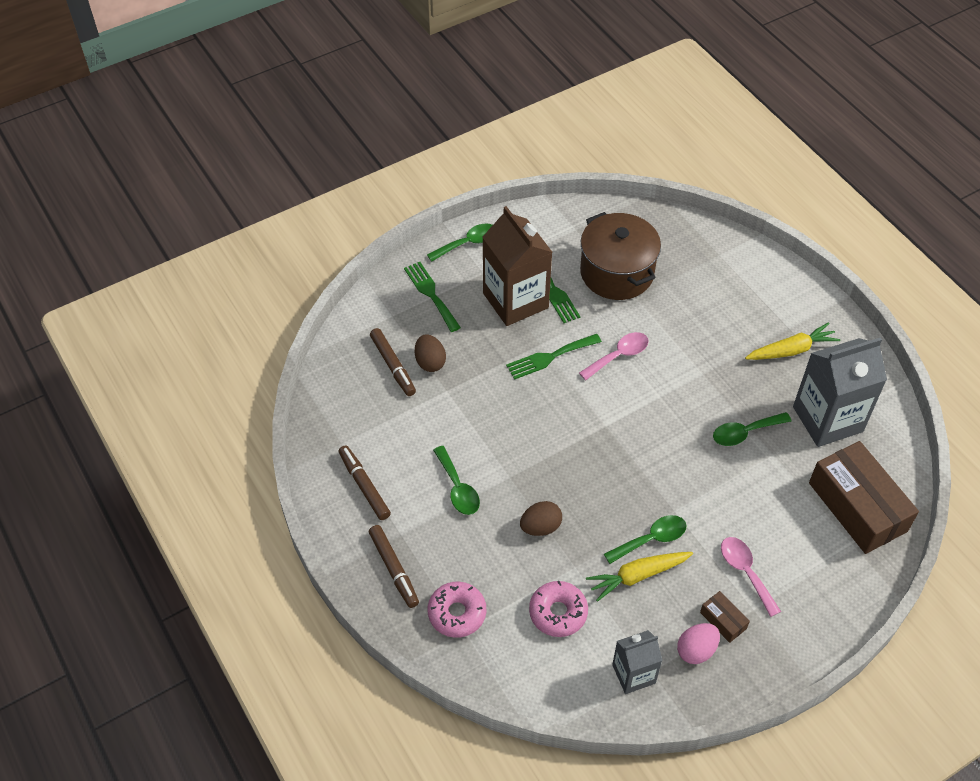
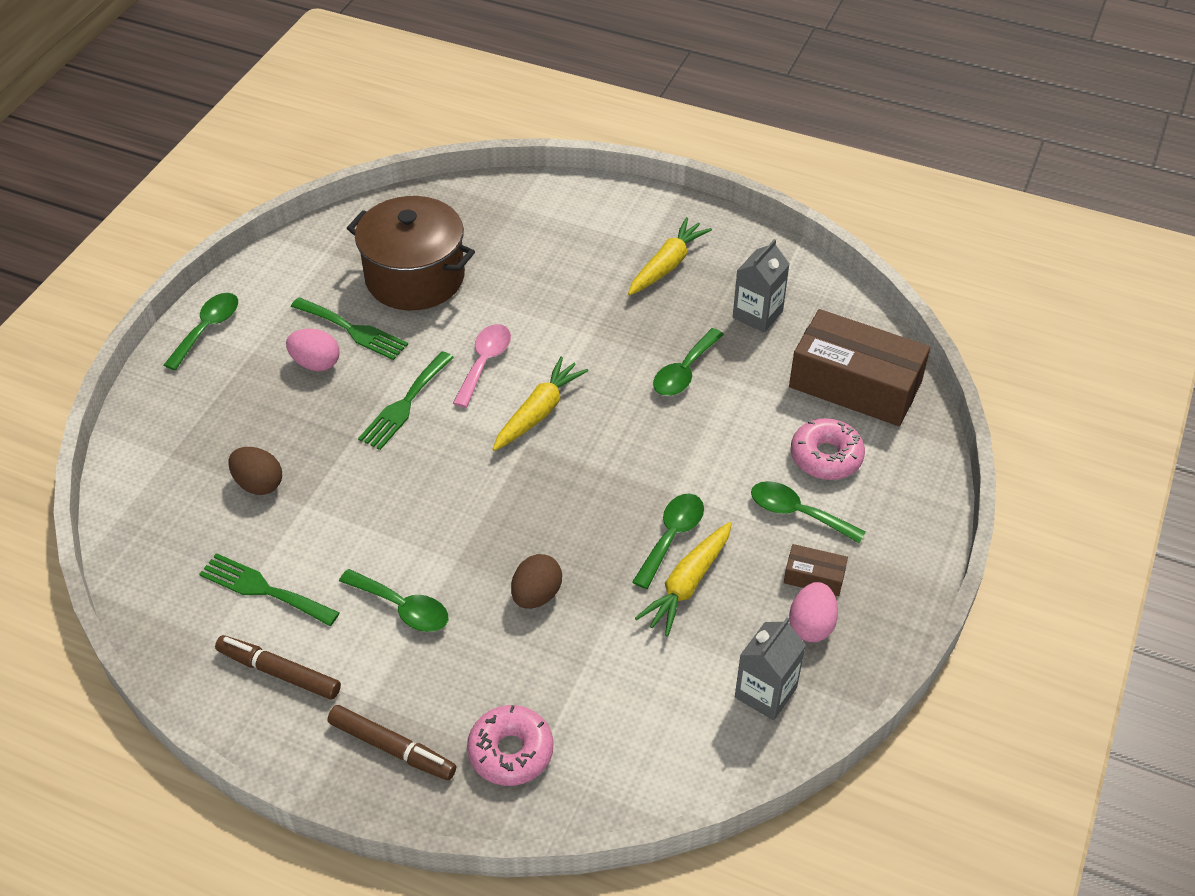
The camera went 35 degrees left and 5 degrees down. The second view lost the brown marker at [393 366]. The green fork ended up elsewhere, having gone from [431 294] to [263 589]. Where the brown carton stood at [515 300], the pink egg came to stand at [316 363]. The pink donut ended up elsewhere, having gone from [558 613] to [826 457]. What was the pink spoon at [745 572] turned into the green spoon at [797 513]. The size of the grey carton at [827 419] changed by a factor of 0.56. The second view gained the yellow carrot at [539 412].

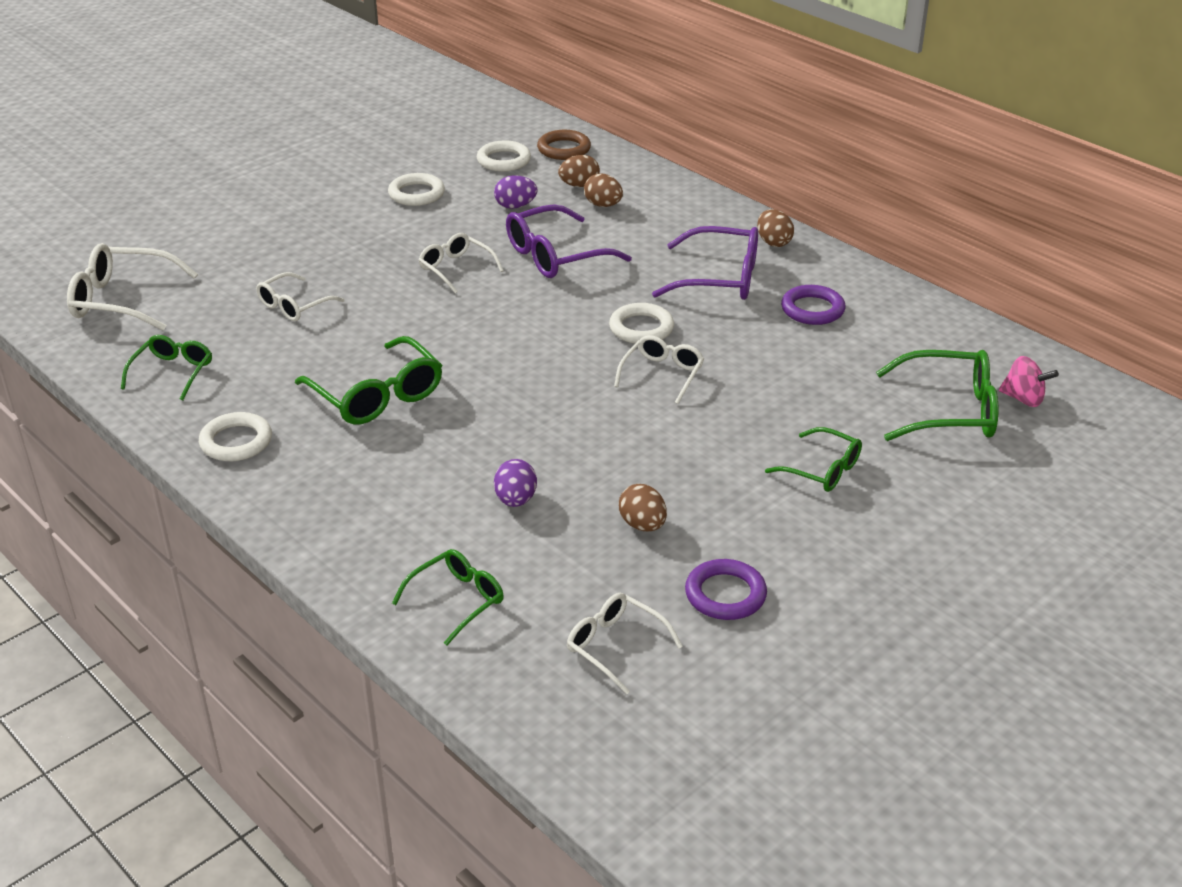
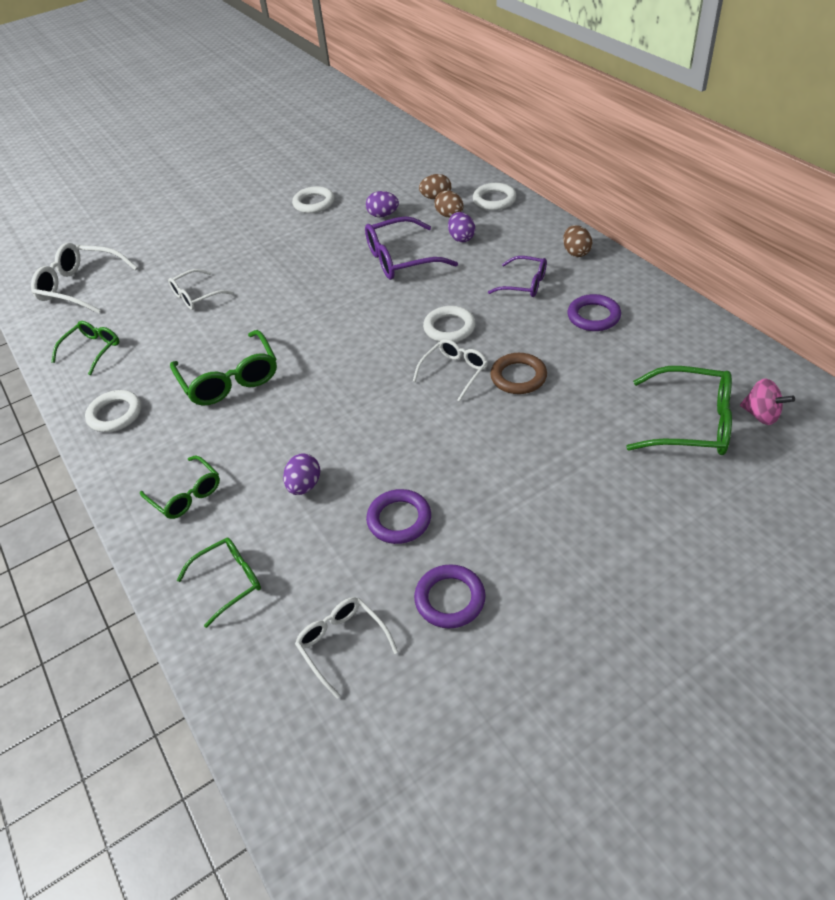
The camera went 15 degrees right and 10 degrees up. The second view lost the white glasses at [456 269]. The white ring ended up elsewhere, having gone from [503 160] to [494 200]. The brown ring ended up elsewhere, having gone from [564 149] to [518 377]. Where the brown egg stood at [642 525], the purple ring came to stand at [399 519]. The size of the purple glasses at [720 278] changed by a factor of 0.63. The green glasses ended up elsewhere, having gone from [822 470] to [186 495]. The second view gained the purple egg at [461 238].

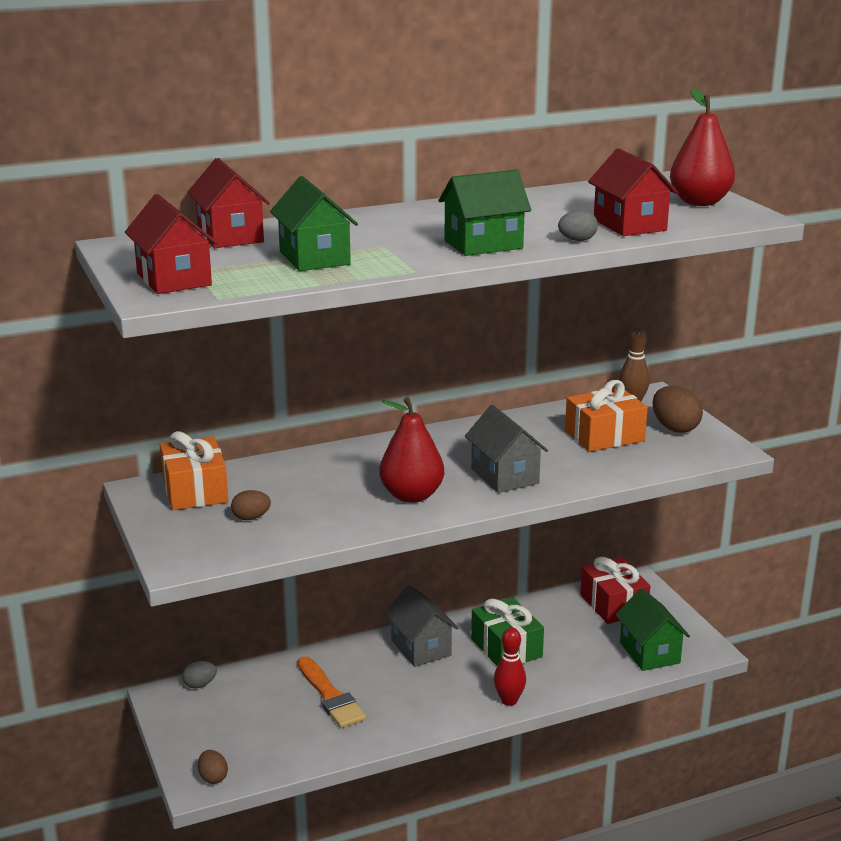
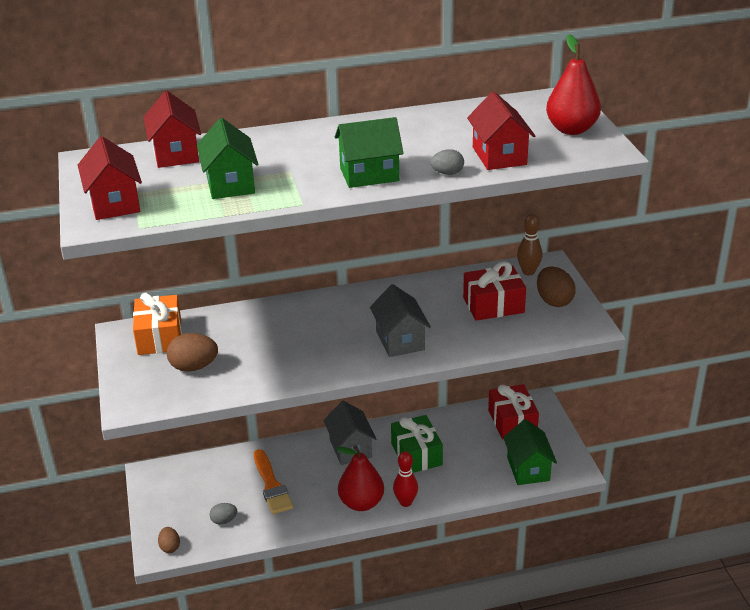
The camera went 10 degrees right and 10 degrees up. The grey egg ended up elsewhere, having gone from [200 685] to [224 520]. The size of the brown egg at [251 518] changed by a factor of 1.67. The red pear ended up elsewhere, having gone from [411 496] to [361 503]. What was the orange gift at [604 436] turned into the red gift at [493 305].

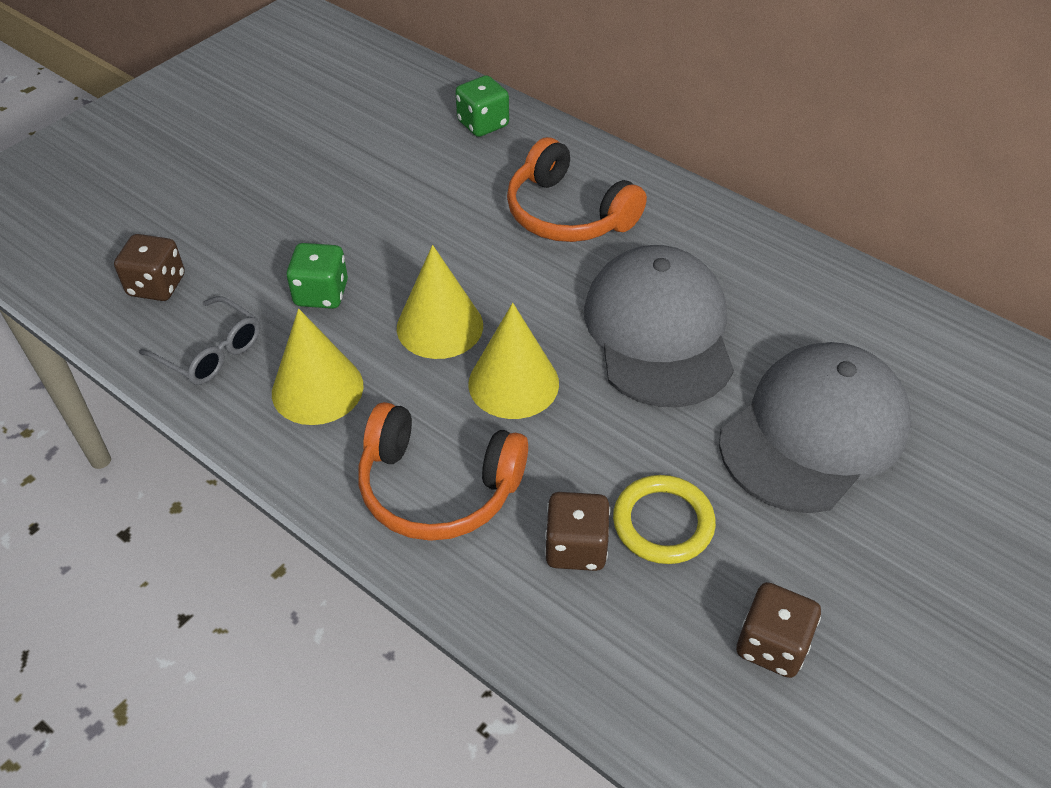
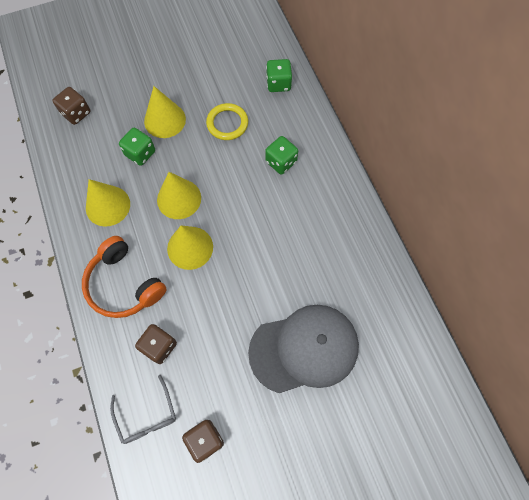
The camera went 30 degrees right and 20 degrees up. The grey glasses ended up elsewhere, having gone from [211 352] to [147 416]. Where the orange headphones stood at [568 213], the green dice came to stand at [281 162]. The second view lost the grey cap at [659 331]. The yellow ring ended up elsewhere, having gone from [663 523] to [227 123]. The second view gained the yellow cone at [165 120].

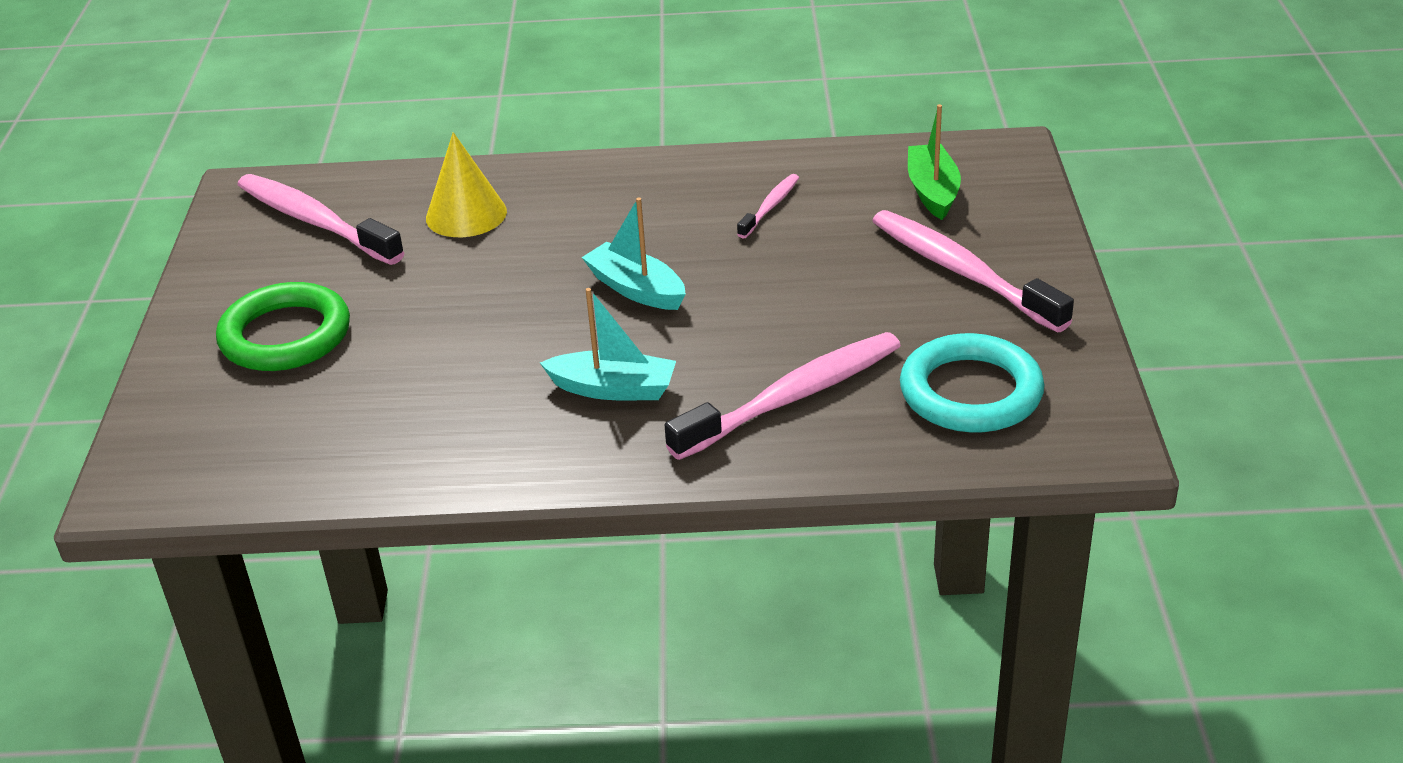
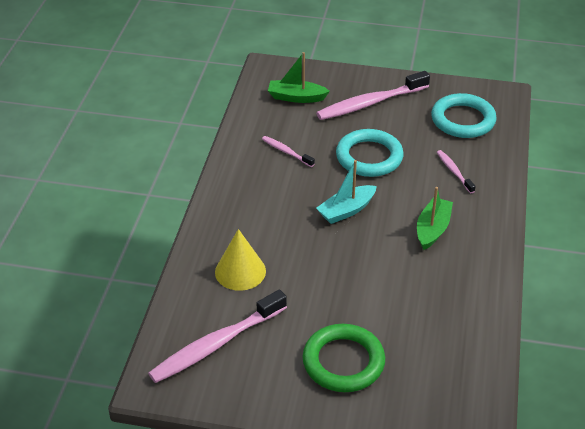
The camera went 80 degrees left and 5 degrees up. What was the turquoise boat at [613 389] turned into the green boat at [432 229]. The size of the pink toothbrush at [793 397] changed by a factor of 0.50. The second view gained the turquoise ring at [369 157].

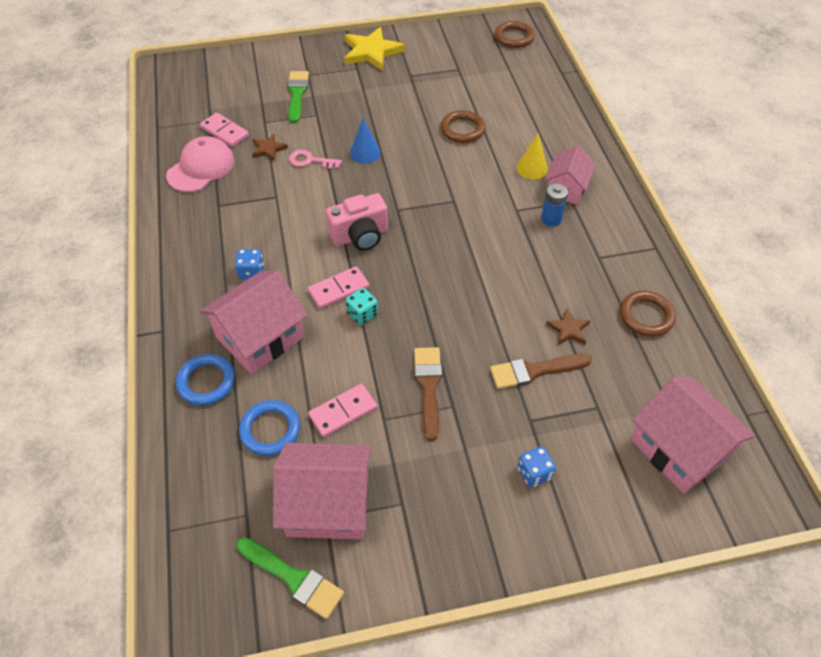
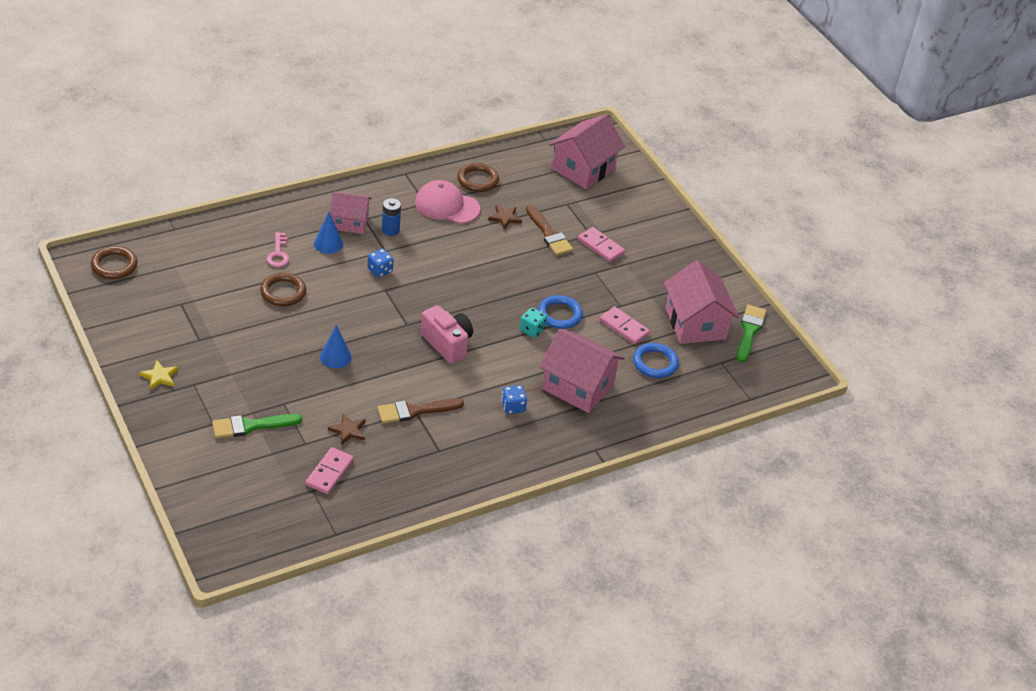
The camera went 110 degrees left and 10 degrees down. The pink cap ended up elsewhere, having gone from [201 168] to [447 206]. The blue ring ended up elsewhere, having gone from [206 382] to [559 315]. The pink key ended up elsewhere, having gone from [310 161] to [278 254]. The pink domino ended up elsewhere, having gone from [339 289] to [600 246]. The size of the yellow star at [371 52] changed by a factor of 0.52. The brown brush ended up elsewhere, having gone from [428 387] to [415 411]. What was the yellow cone at [532 168] turned into the blue cone at [328 244]. The blue dice ended up elsewhere, having gone from [534 473] to [380 270].

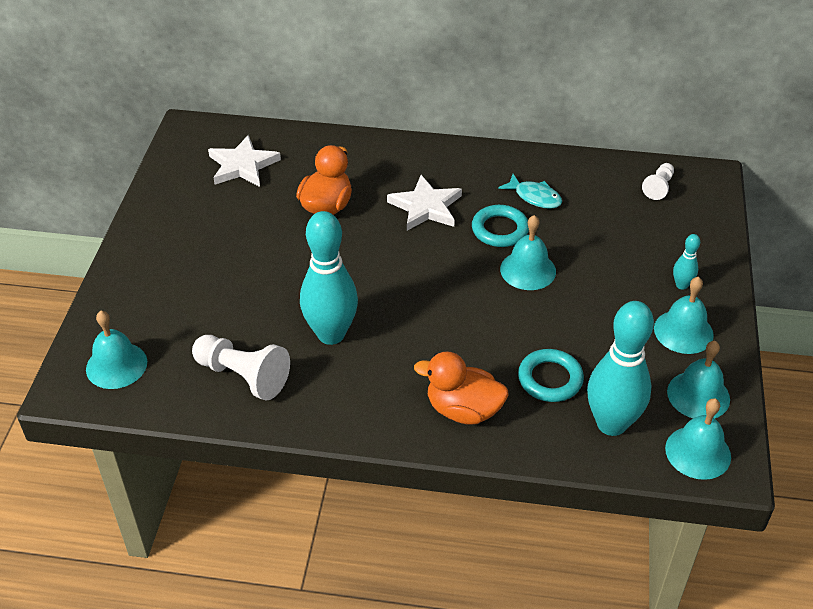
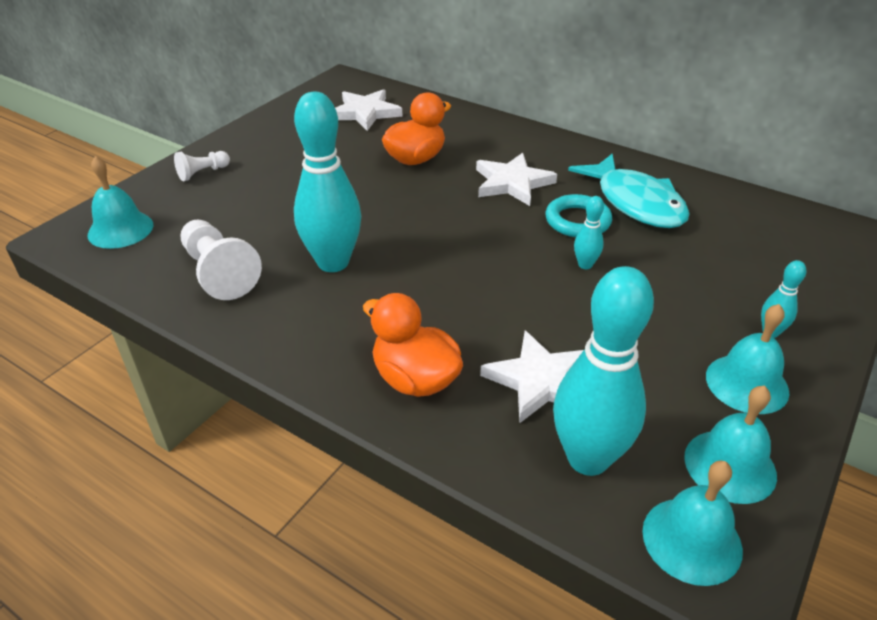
The camera went 25 degrees right and 5 degrees down. The size of the turquoise fish at [534 197] changed by a factor of 1.84. Where the turquoise bell stood at [528 270], the turquoise bowling pin came to stand at [585 265]. Where the turquoise ring stood at [550 379], the white star came to stand at [540 381]. The white pawn ended up elsewhere, having gone from [658 187] to [202 173].

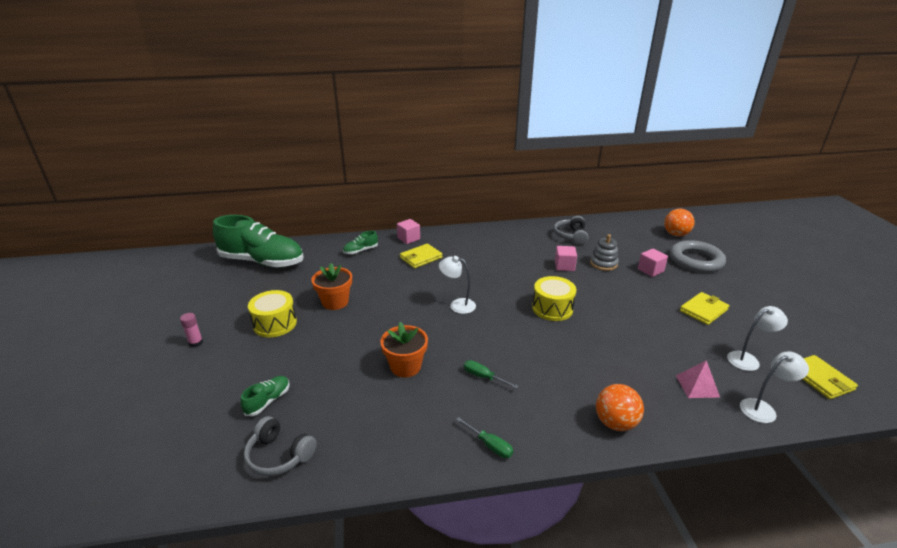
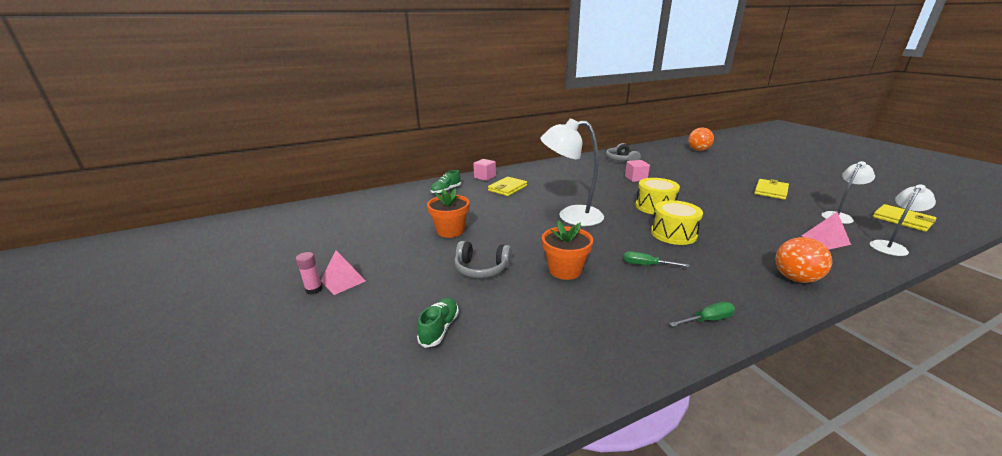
The camera went 15 degrees left and 5 degrees down. The second view lost the green shoe at [262 261]. The grey headphones ended up elsewhere, having gone from [279 455] to [481 269]. The yellow drum ended up elsewhere, having gone from [275 324] to [673 234]. The size of the white lamp at [457 305] changed by a factor of 1.76. The green screwdriver at [489 445] ended up facing another way, 45 degrees counterclockwise from before. The second view lost the grey stacking toy at [603 263]. The second view lost the pink cube at [650 270]. The second view lost the grey ring at [696 260]. The second view gained the pink pyramid at [343 281].

